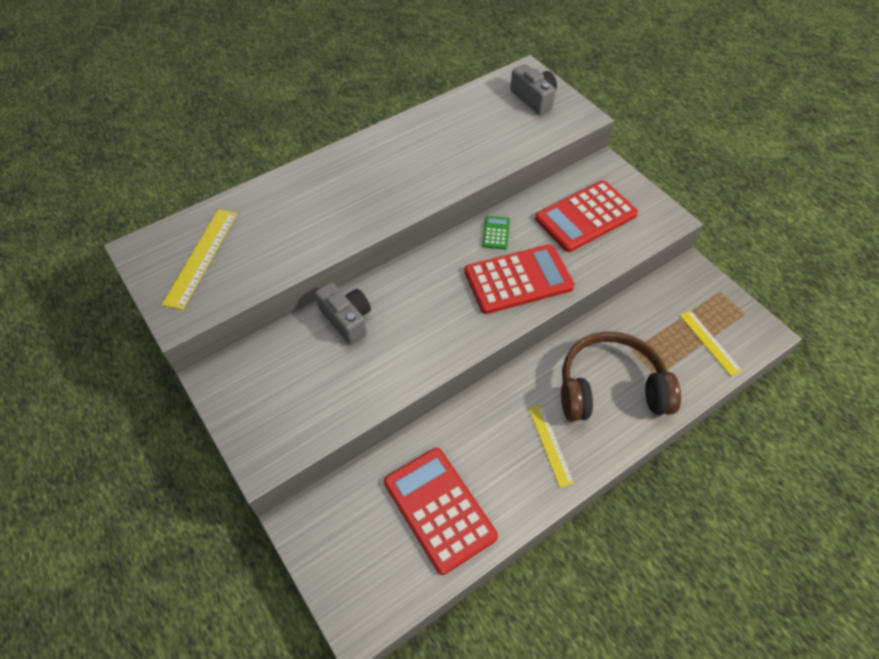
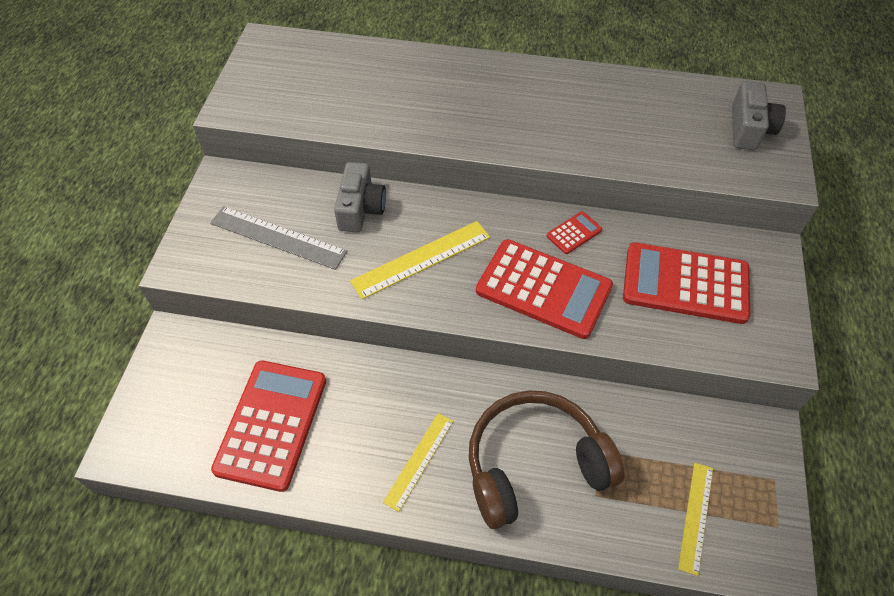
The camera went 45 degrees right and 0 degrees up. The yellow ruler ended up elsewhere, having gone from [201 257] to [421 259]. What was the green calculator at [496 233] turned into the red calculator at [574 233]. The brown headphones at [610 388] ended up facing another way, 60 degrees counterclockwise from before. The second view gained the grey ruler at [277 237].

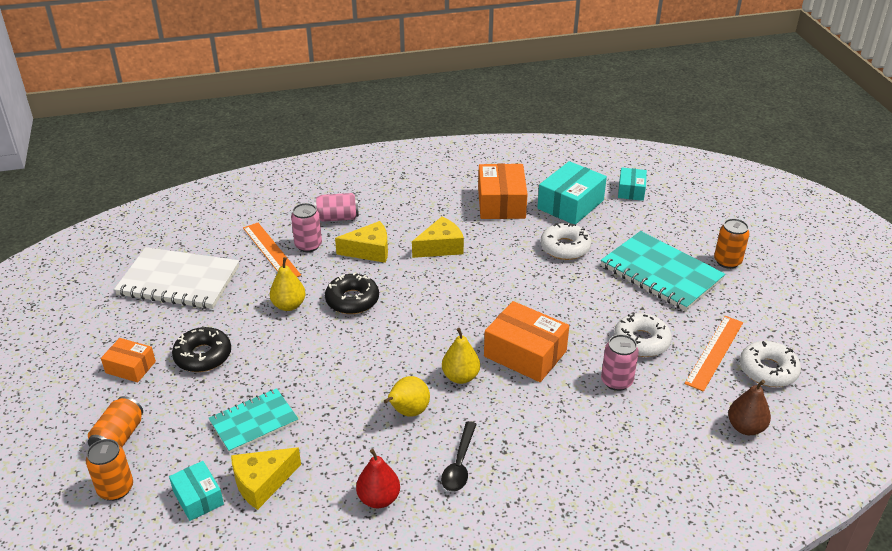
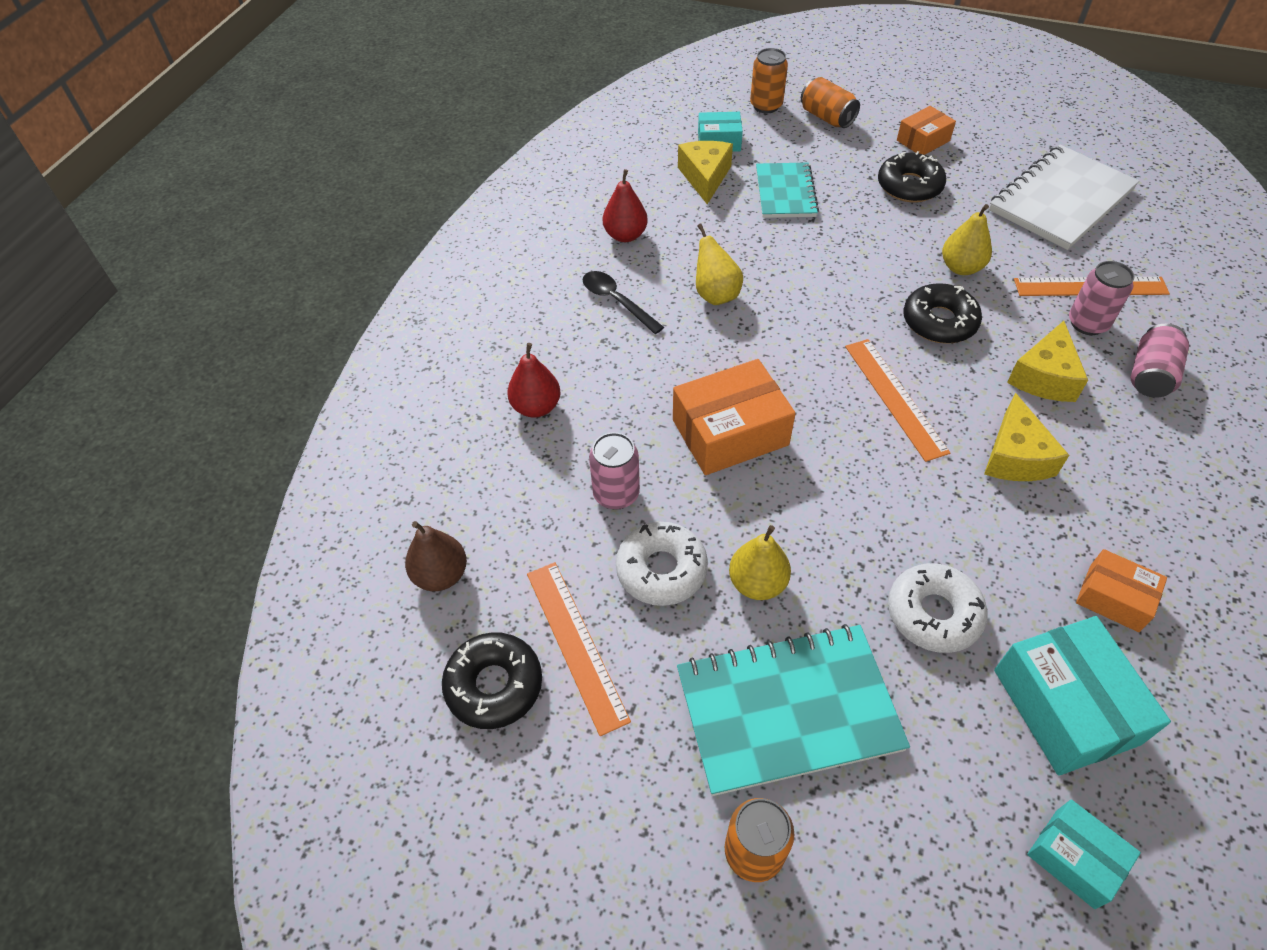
The camera went 125 degrees right and 15 degrees up. The yellow pear ended up elsewhere, having gone from [460 377] to [757 583]. The size of the orange box at [501 203] changed by a factor of 0.58. What was the white donut at [768 370] turned into the black donut at [494 685]. The second view gained the red pear at [536 407]. The second view gained the orange ruler at [895 398].

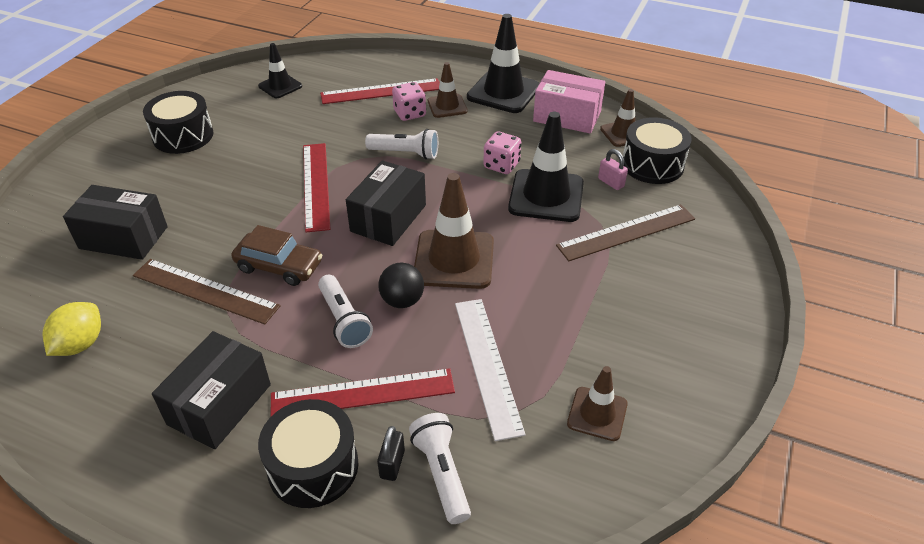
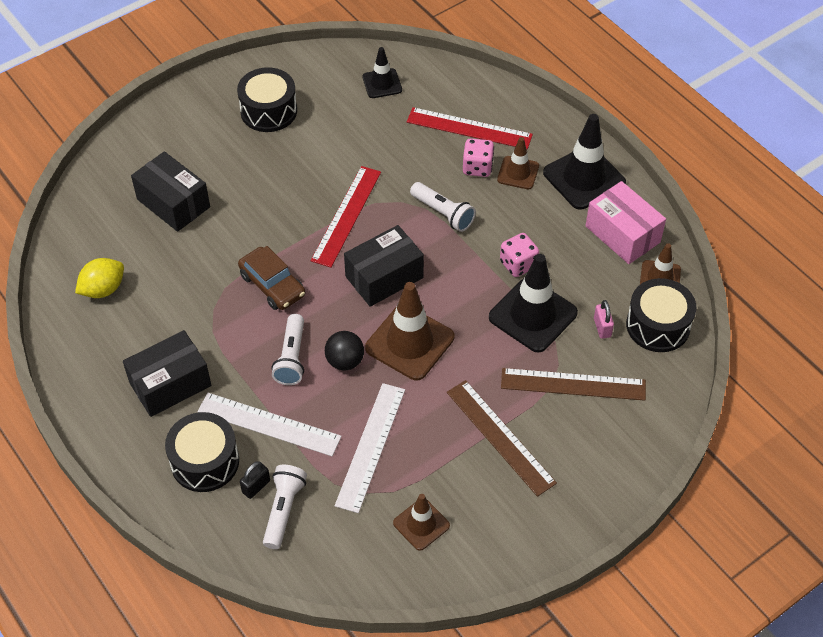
The camera went 30 degrees right and 10 degrees up. The brown ruler ended up elsewhere, having gone from [205 291] to [500 437]. What was the red ruler at [363 393] turned into the white ruler at [269 424].

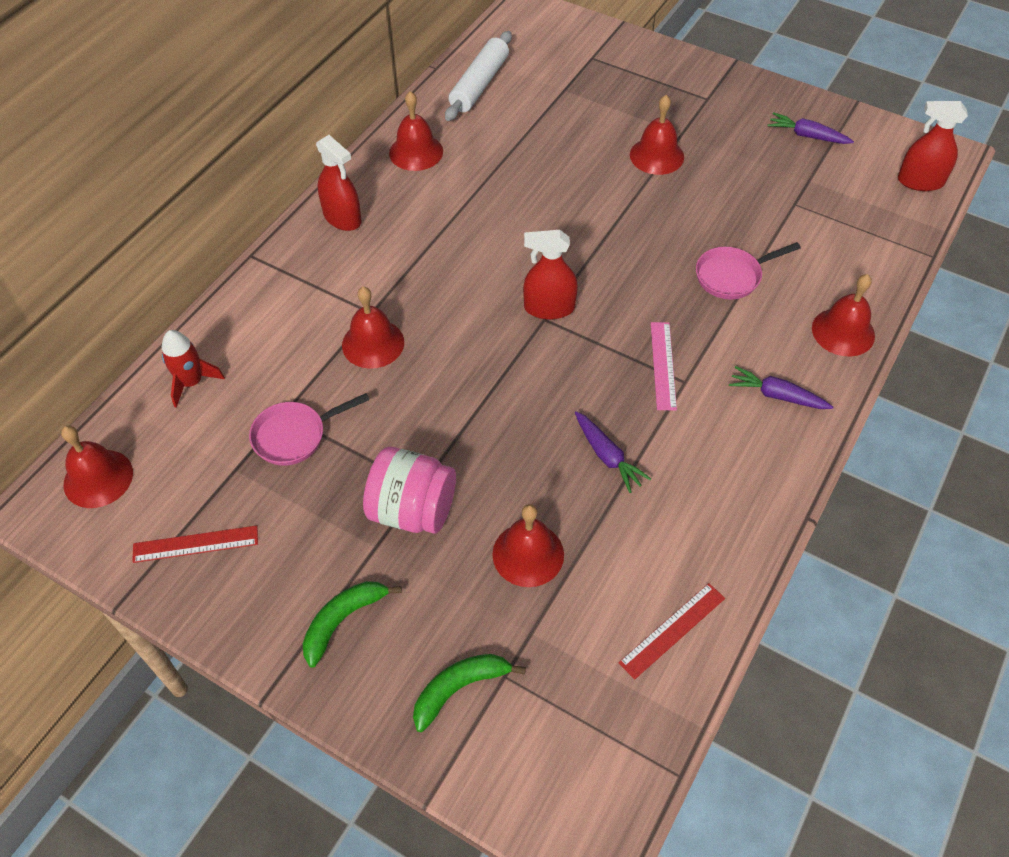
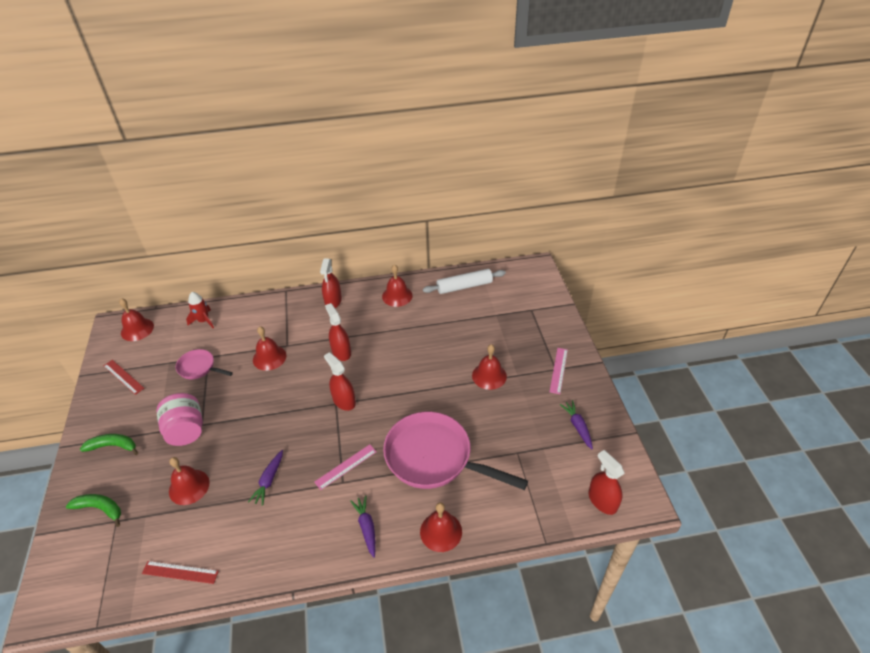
The camera went 50 degrees right and 10 degrees down. The size of the pink pan at [732 276] changed by a factor of 2.04. The second view gained the red spray bottle at [341 352]. The second view gained the pink ruler at [558 370].

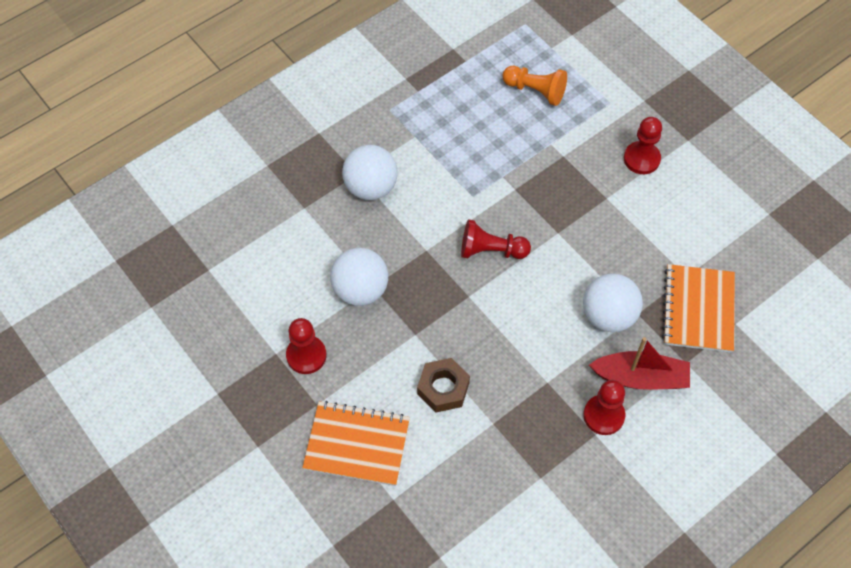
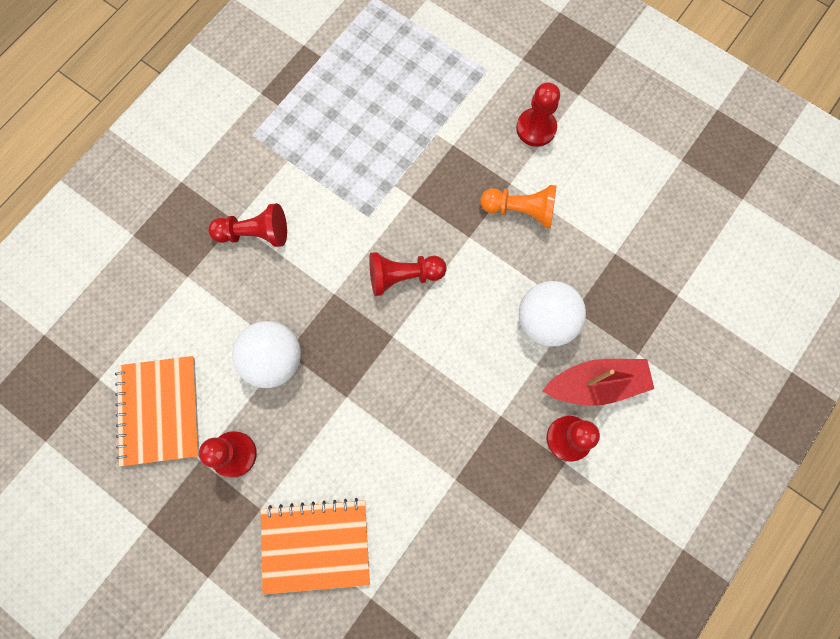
The camera went 15 degrees left and 15 degrees up. Where the white ball stood at [371 187], the red pawn came to stand at [255 233]. The second view lost the brown nut at [443 388]. The orange pawn ended up elsewhere, having gone from [535 91] to [520 210]. The orange notebook ended up elsewhere, having gone from [698 309] to [159 411].

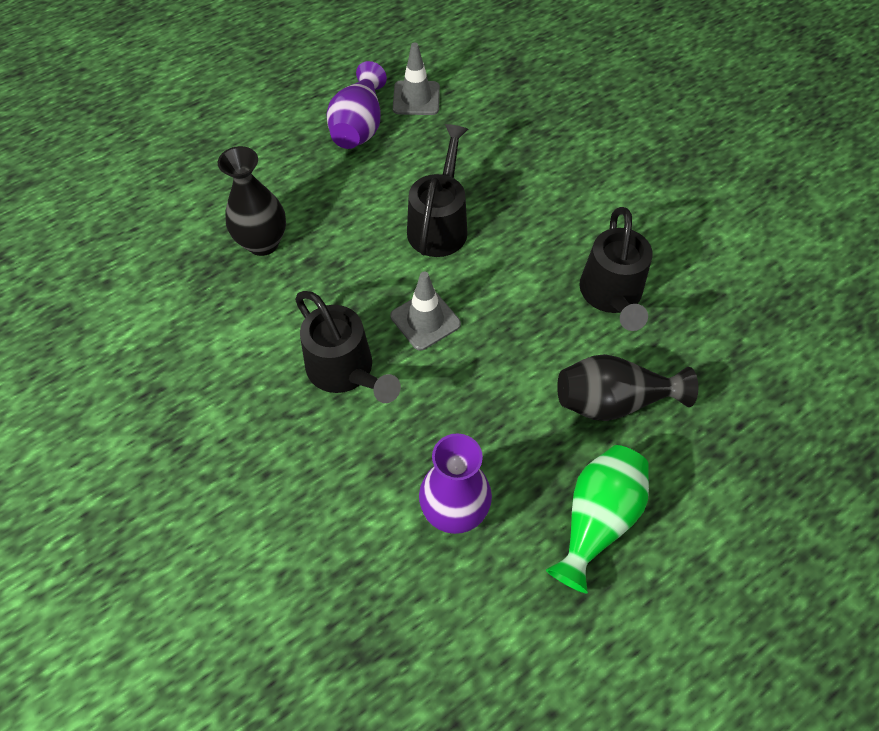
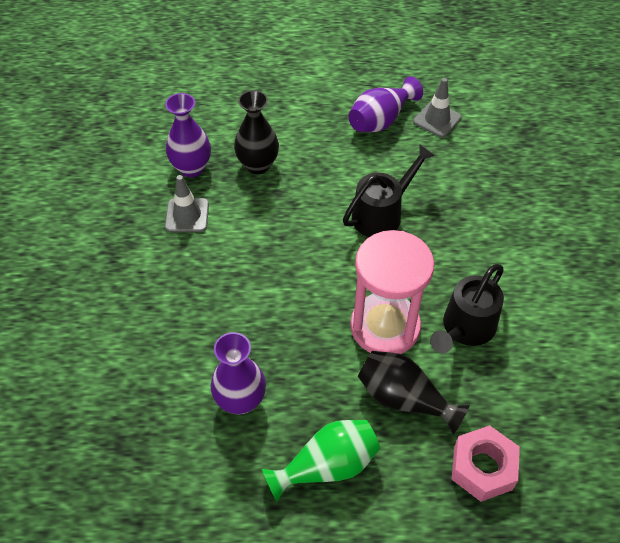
The camera went 35 degrees right and 5 degrees down. The second view lost the black watering can at [346 371]. The grey traffic cone ended up elsewhere, having gone from [425 320] to [187 215]. The second view gained the purple vase at [191 168]. The second view gained the pink hourglass at [385 326]. The second view gained the pink nut at [482 468].

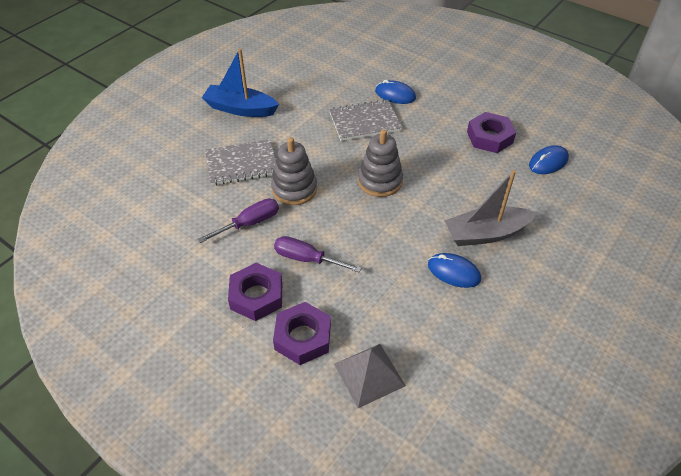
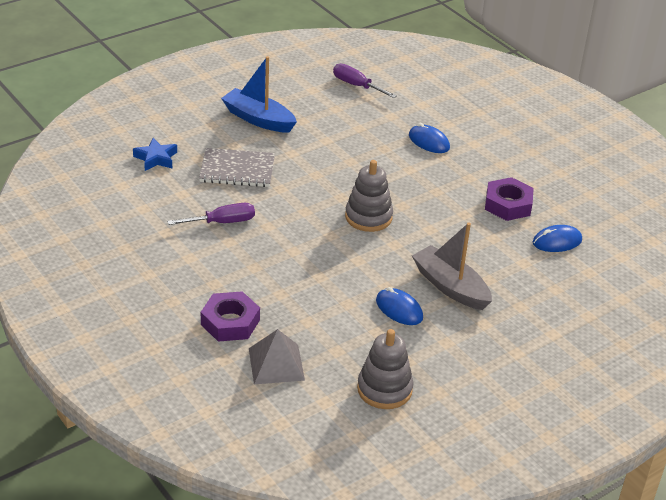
The camera went 15 degrees right and 10 degrees down. The second view lost the purple nut at [256 296]. The grey stacking toy ended up elsewhere, having gone from [294 189] to [384 389]. The purple screwdriver ended up elsewhere, having gone from [306 259] to [356 85]. The second view lost the grey notebook at [365 122]. The grey boat at [486 234] ended up facing another way, 45 degrees clockwise from before. The second view gained the blue star at [156 158].

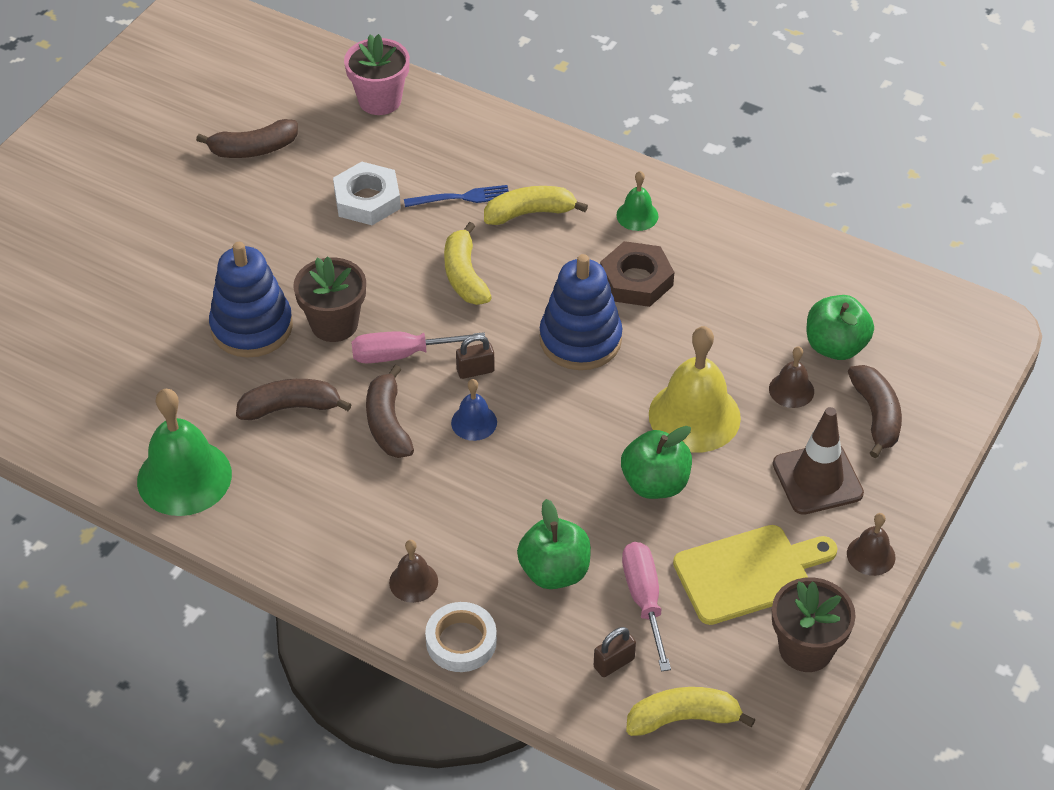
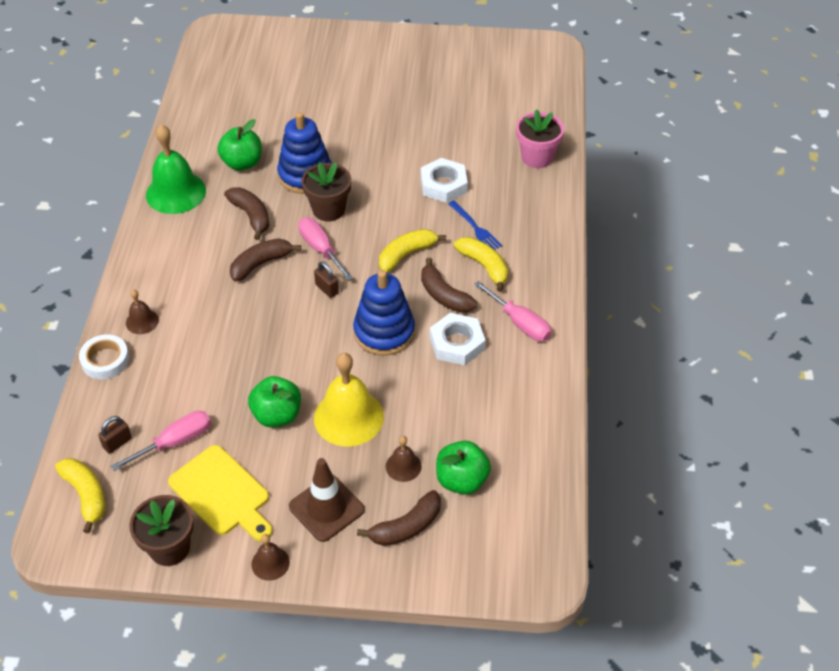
The camera went 65 degrees right and 0 degrees up. The brown banana ended up elsewhere, having gone from [253 149] to [444 295]. The second view lost the blue bell at [474 422]. The green apple ended up elsewhere, having gone from [554 571] to [242 163]. The brown padlock at [614 663] ended up facing another way, 75 degrees counterclockwise from before. What was the brown nut at [636 280] turned into the white nut at [457 343]. Where the green bell stood at [637 215], the pink screwdriver came to stand at [520 323].

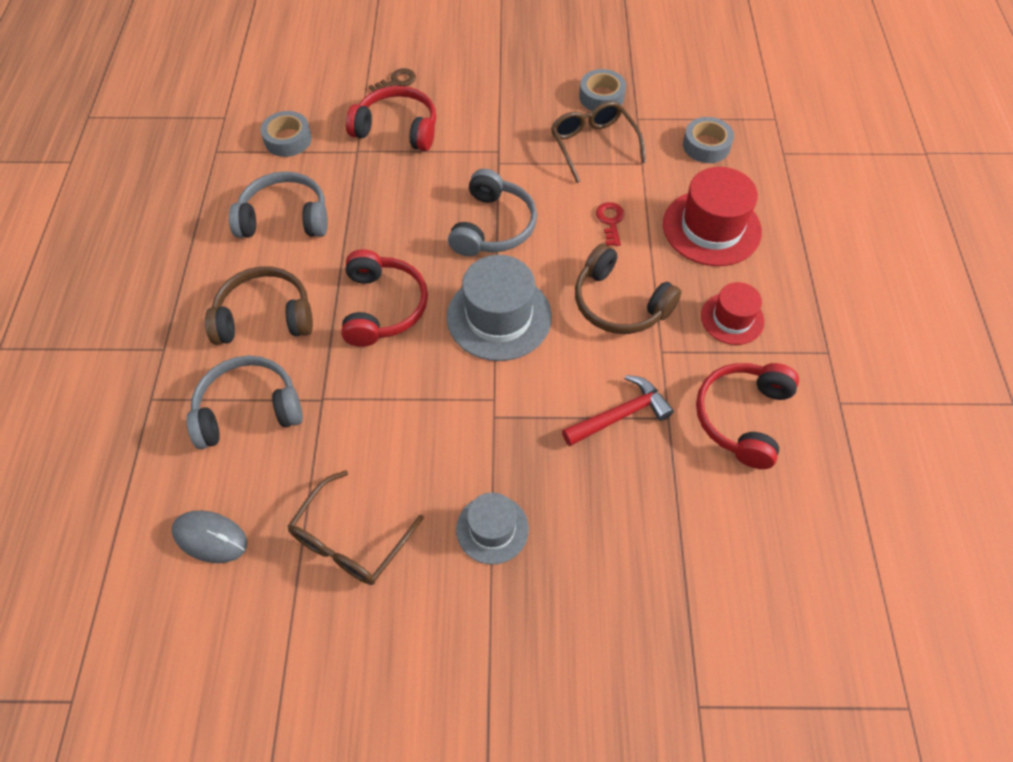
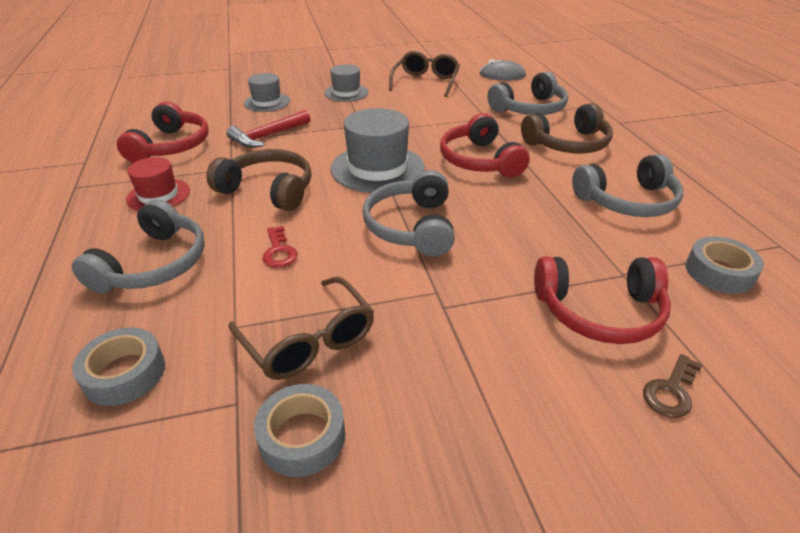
The camera went 165 degrees right and 20 degrees down. Where the red hat stood at [711 228], the grey headphones came to stand at [154 264]. The second view gained the grey hat at [267 102].

